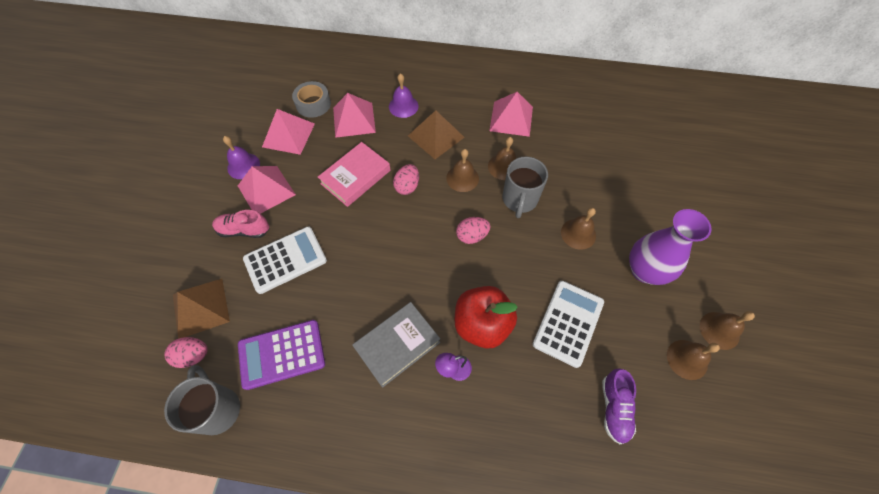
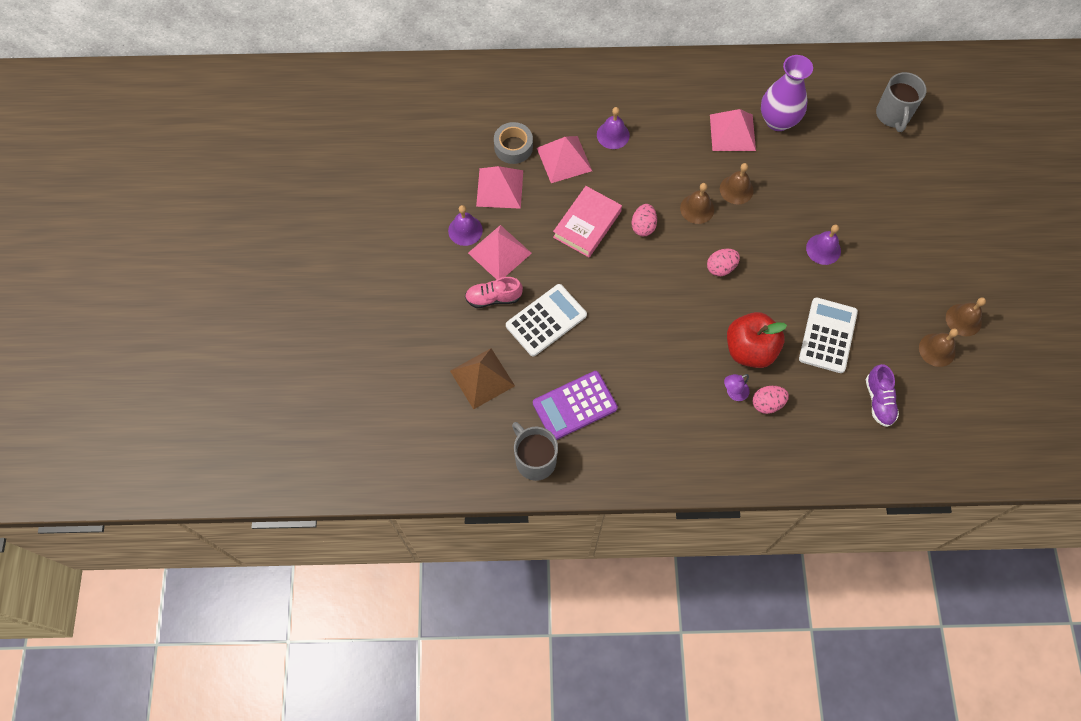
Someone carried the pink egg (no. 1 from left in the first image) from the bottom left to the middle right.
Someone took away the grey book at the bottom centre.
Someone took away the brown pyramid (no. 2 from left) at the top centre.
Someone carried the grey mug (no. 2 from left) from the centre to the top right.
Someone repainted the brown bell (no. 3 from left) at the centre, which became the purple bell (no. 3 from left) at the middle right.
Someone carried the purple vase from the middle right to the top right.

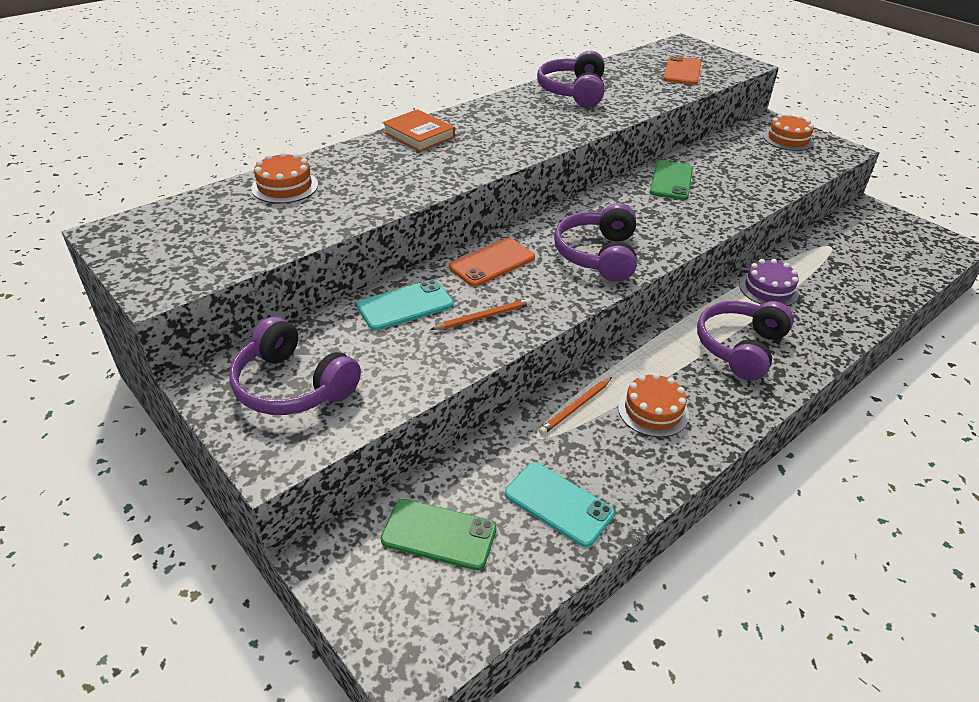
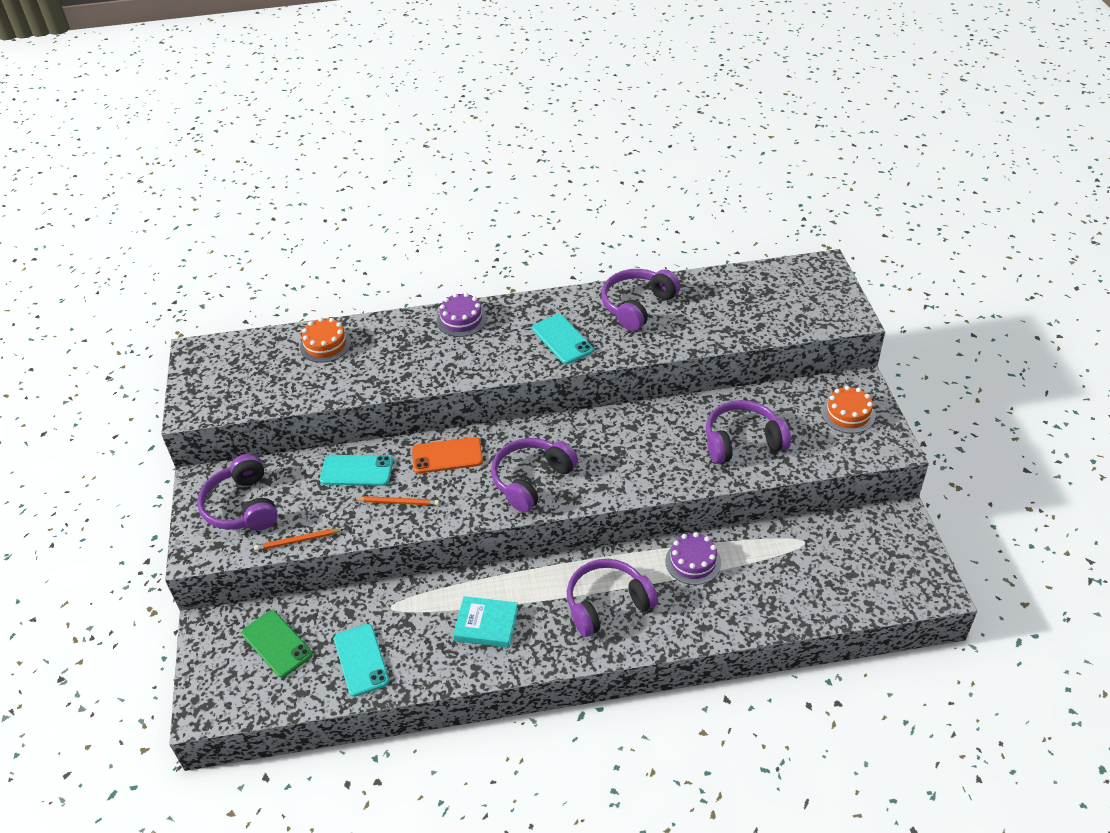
Someone swapped the orange book at the top centre for the purple cake (no. 1 from left) at the centre.
Someone carried the orange pencil (no. 2 from left in the first image) from the centre to the middle left.
Someone swapped the orange cake (no. 2 from left) at the middle right for the turquoise book at the bottom centre.
Someone took away the green phone (no. 2 from left) at the top right.
Someone took away the orange phone (no. 2 from left) at the top right.
Someone put down the turquoise phone (no. 3 from left) at the centre.
Someone put down the purple headphones (no. 5 from left) at the middle right.

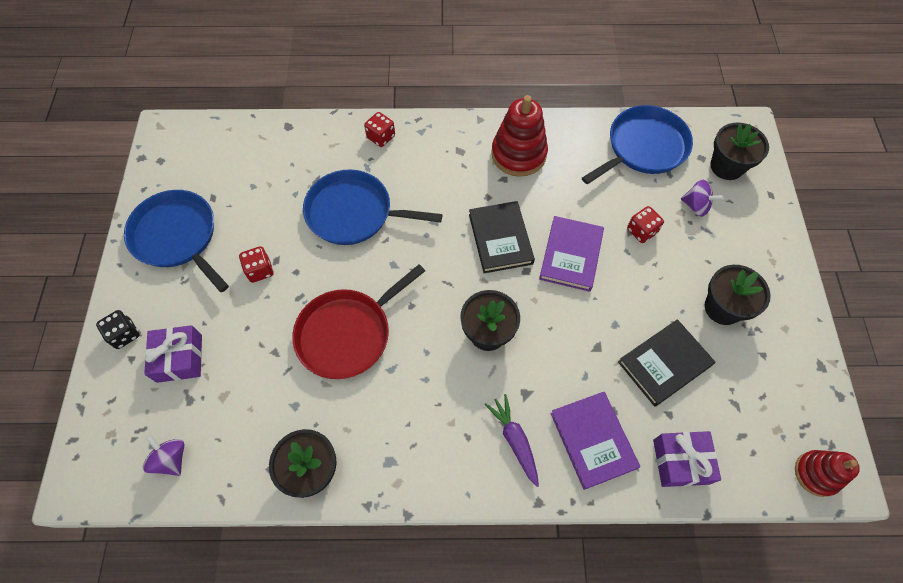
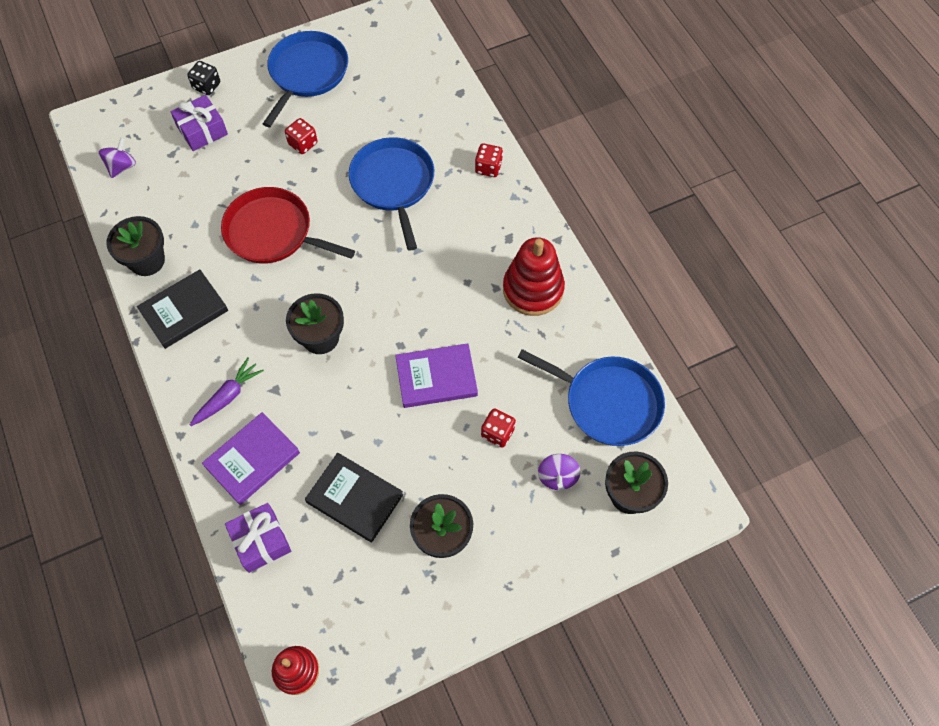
Someone carried the black book (no. 1 from left) from the centre to the middle left.

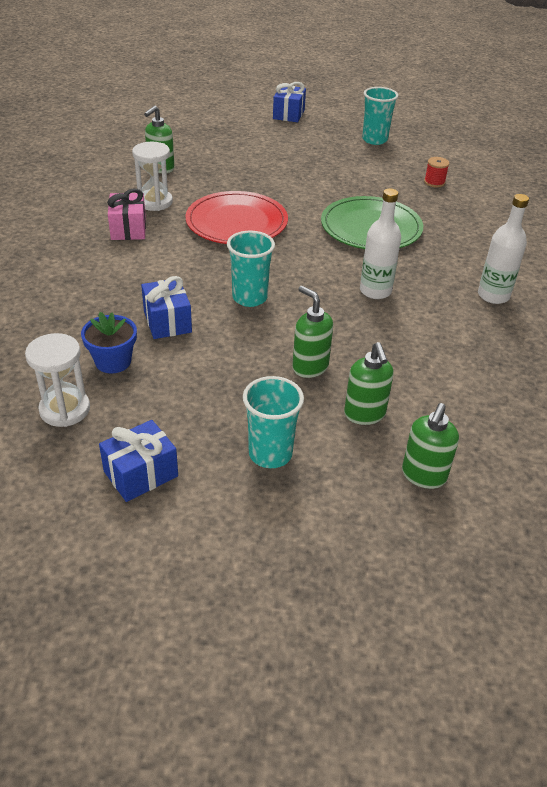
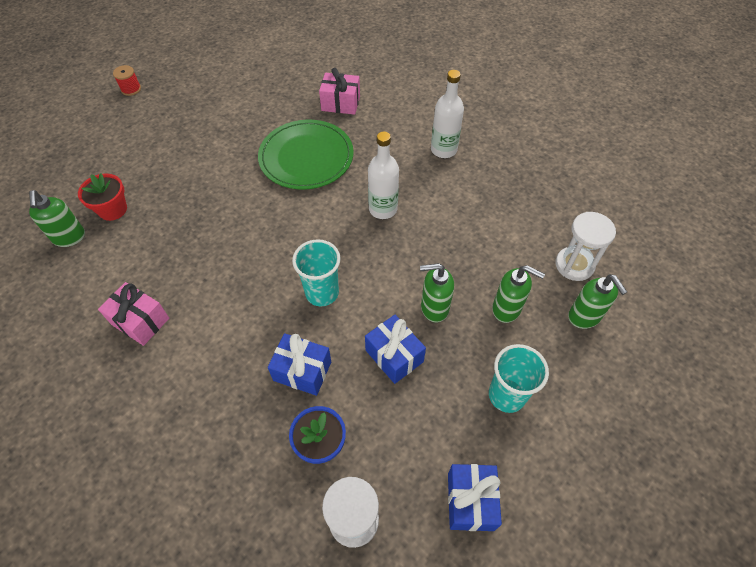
Someone carried the white hourglass (no. 2 from left) from the top left to the middle right.
Someone took away the red plate at the top centre.
Someone carried the blue gift (no. 3 from left in the first image) from the top centre to the centre.
Someone took away the turquoise cup (no. 3 from left) at the top right.
Someone carried the red spool from the top right to the top left.
Someone put down the red flower pot at the middle left.
Someone put down the pink gift (no. 2 from left) at the top centre.

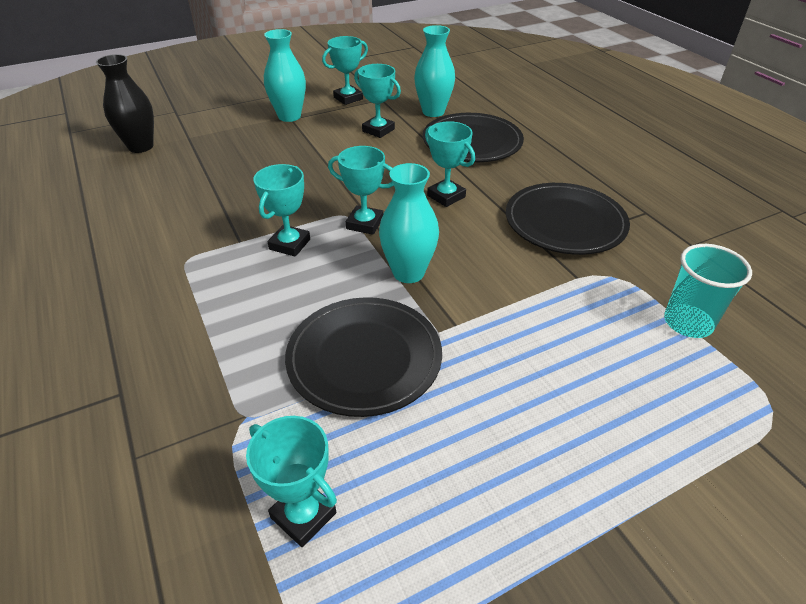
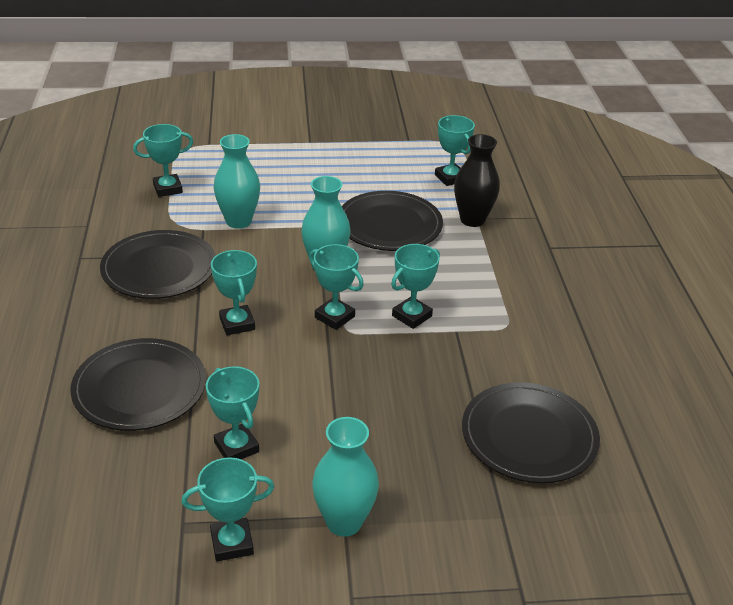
Someone carried the black vase from the top left to the top centre.
Someone carried the turquoise vase (no. 3 from left in the first image) from the top centre to the top left.
Someone swapped the turquoise cup at the middle right for the turquoise trophy (no. 1 from left) at the top left.
Someone put down the black plate (no. 4 from left) at the bottom right.

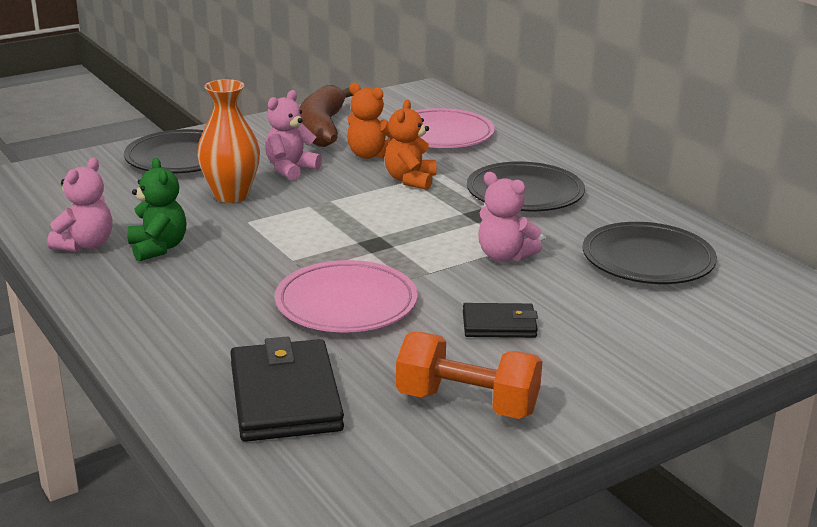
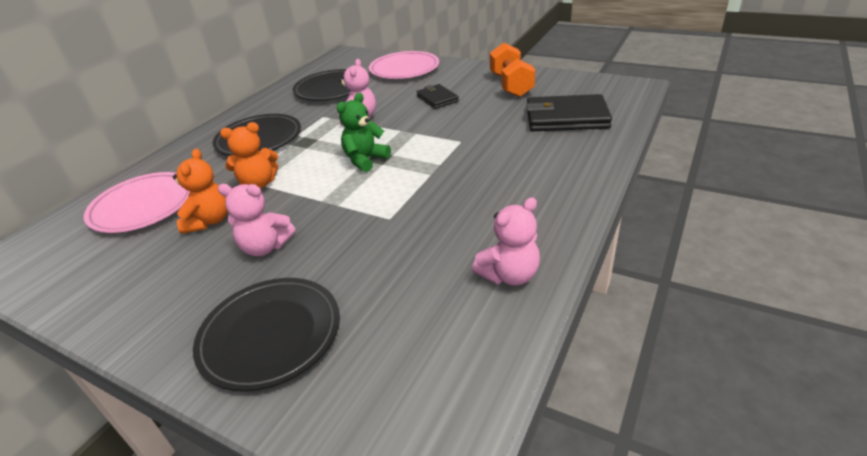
Someone rotated the pink teddy bear (no. 1 from left in the first image) at the middle left by 150 degrees clockwise.
Someone carried the green teddy bear from the middle left to the top centre.
Someone took away the orange vase at the top left.
Someone rotated the black wallet (no. 1 from left in the first image) at the bottom centre by 45 degrees clockwise.
Someone carried the pink plate (no. 1 from left in the first image) from the centre to the top centre.
Someone took away the brown banana at the top centre.

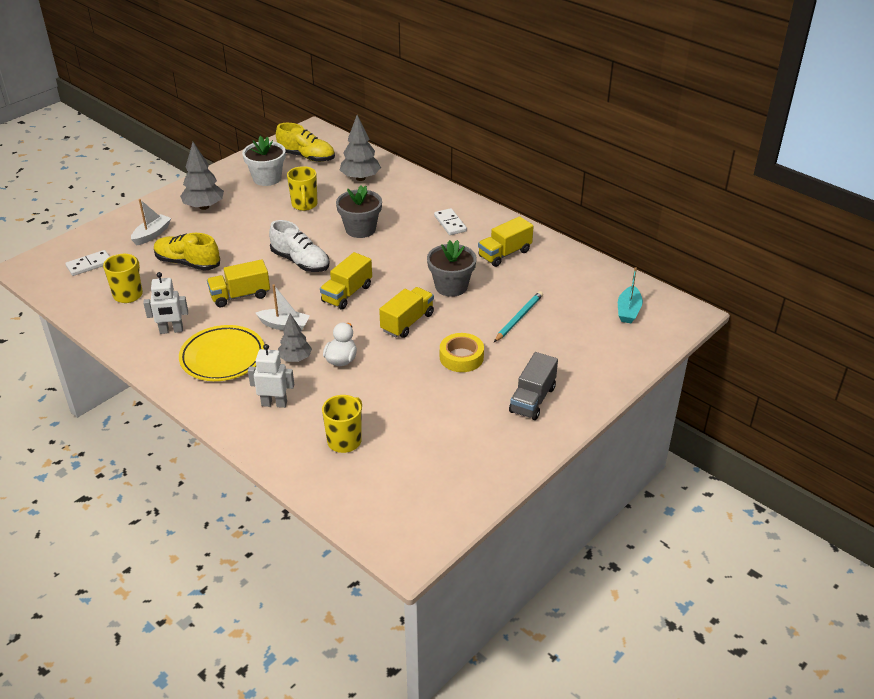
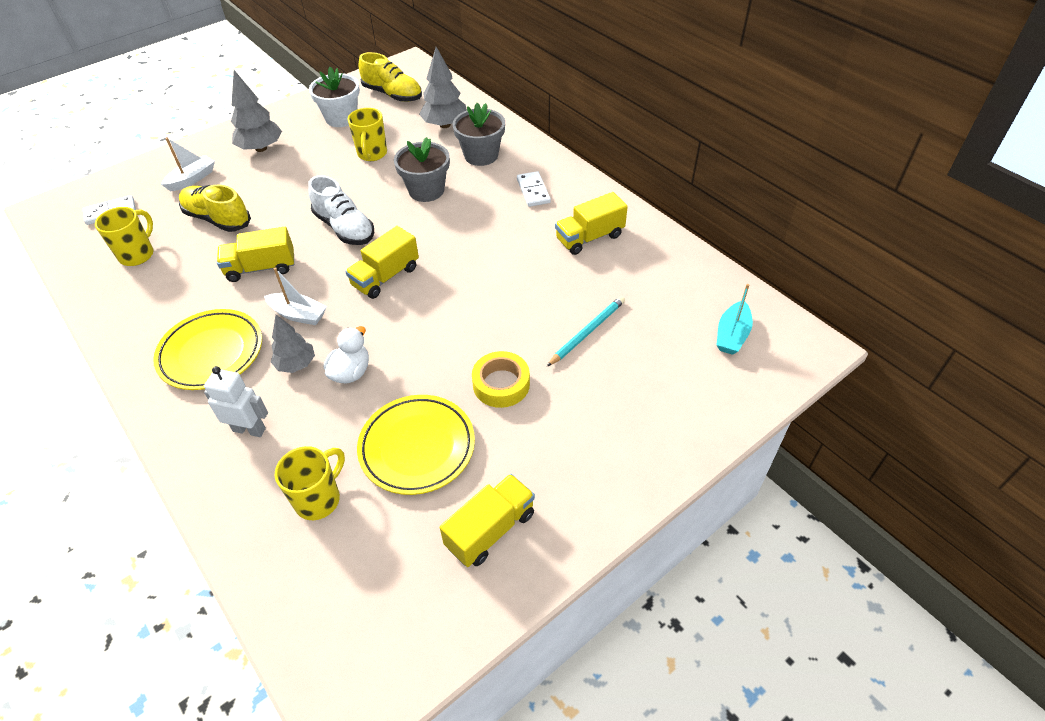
Someone took away the white robot (no. 1 from left) at the middle left.
Someone carried the yellow truck (no. 3 from left) from the centre to the bottom centre.
Someone carried the grey flower pot (no. 2 from left) from the centre to the top centre.
Someone took away the grey truck at the centre.
Someone put down the yellow plate (no. 2 from left) at the centre.

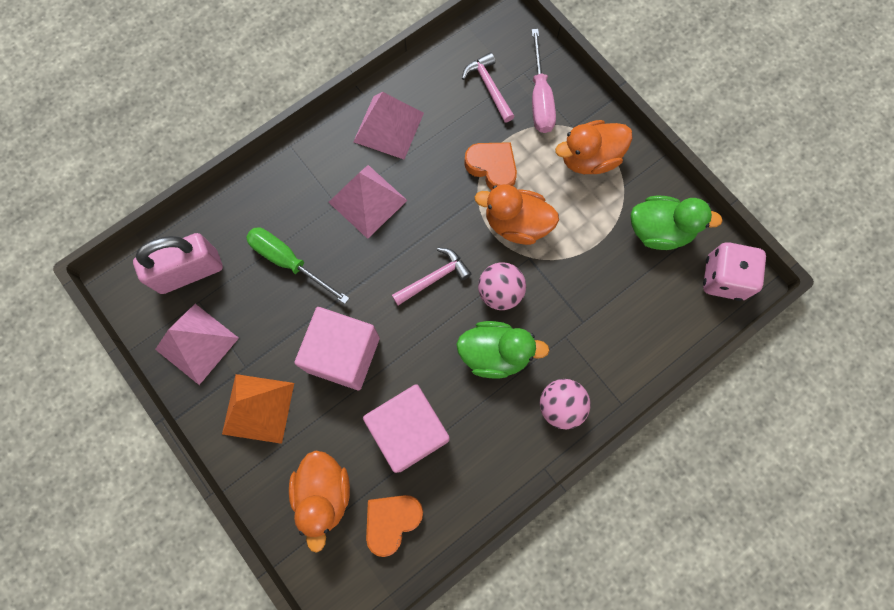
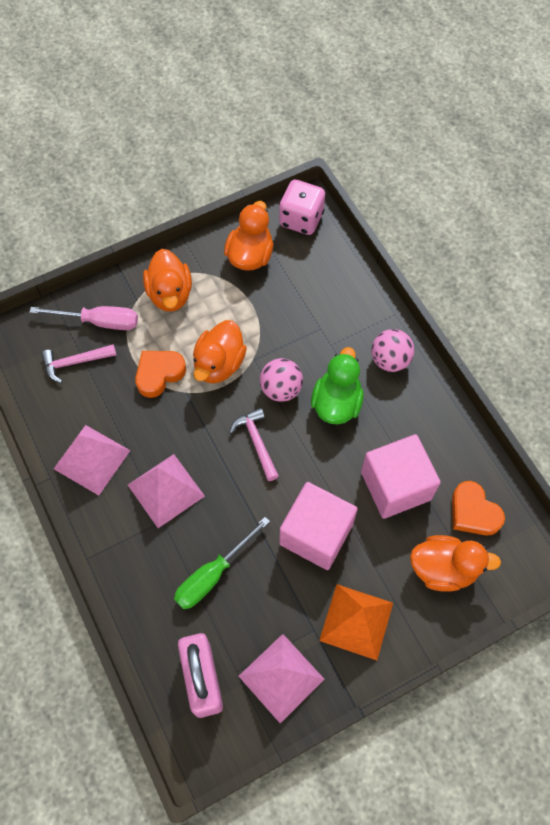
Someone repainted the green duck (no. 2 from left) at the middle right, which became the orange duck (no. 3 from left) at the top centre.

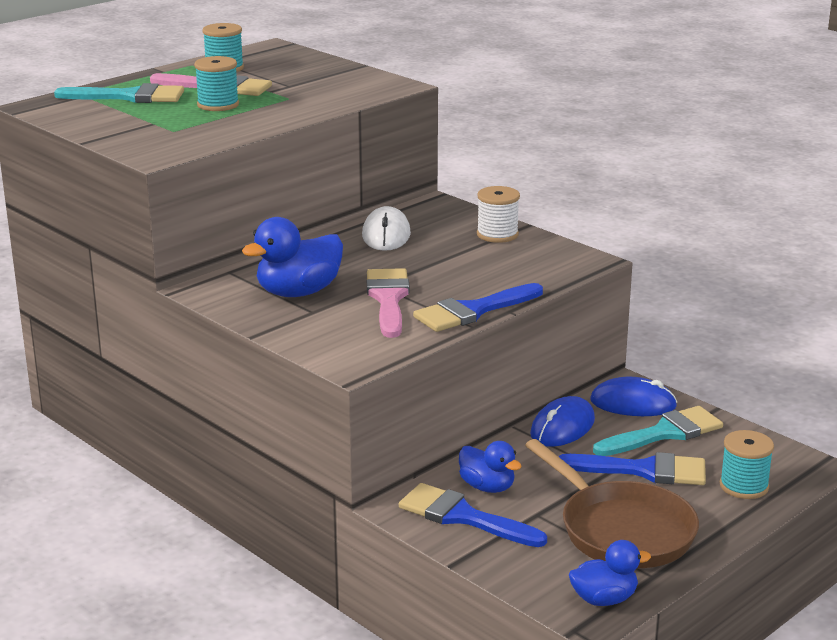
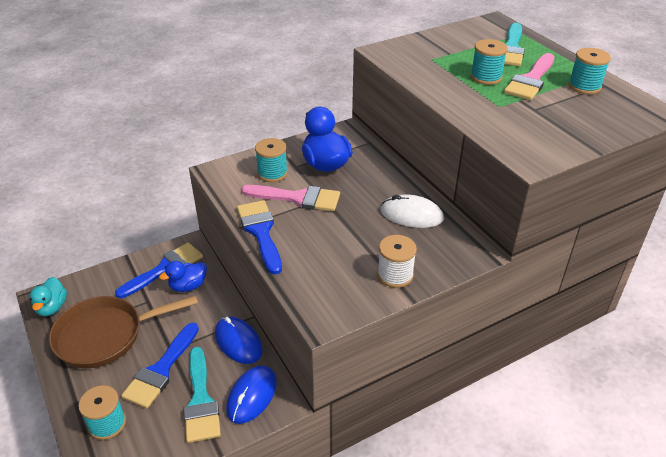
Someone repainted the blue duck (no. 3 from left) at the bottom right, which became the turquoise duck at the middle left.
Someone put down the turquoise spool (no. 2 from left) at the centre.

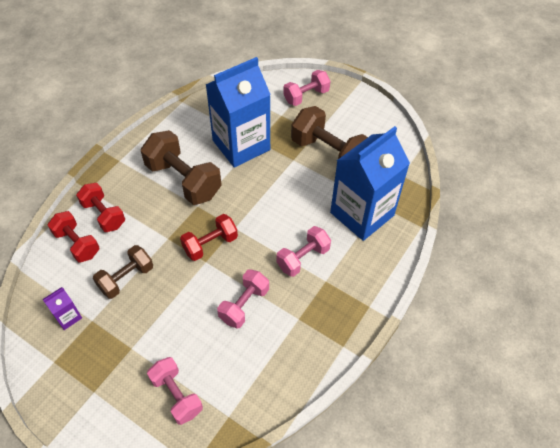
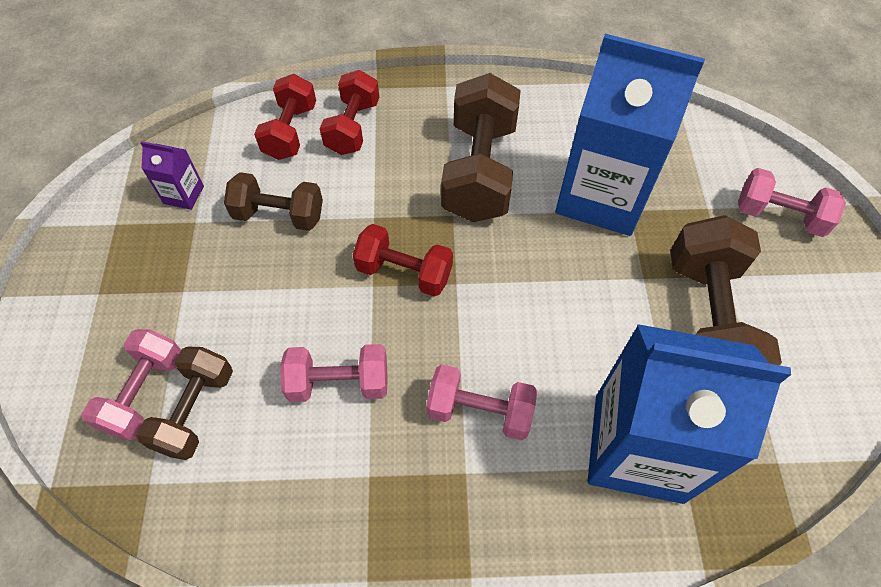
Someone put down the brown dumbbell (no. 1 from left) at the bottom left.

